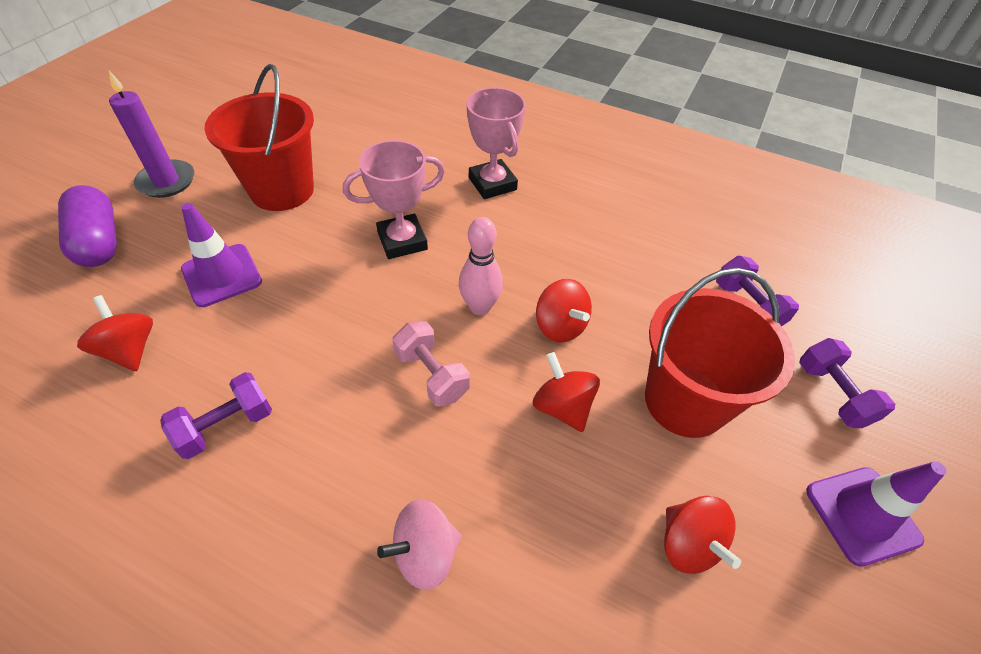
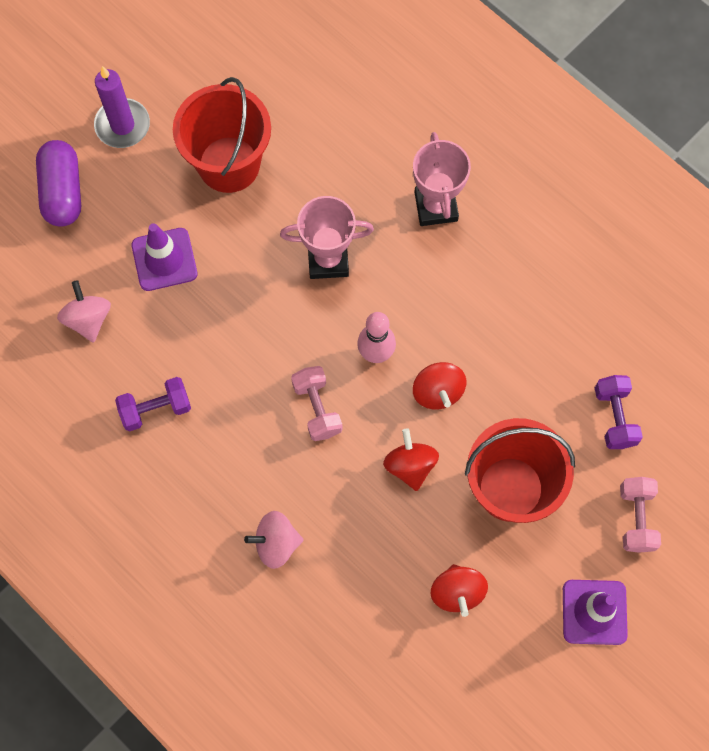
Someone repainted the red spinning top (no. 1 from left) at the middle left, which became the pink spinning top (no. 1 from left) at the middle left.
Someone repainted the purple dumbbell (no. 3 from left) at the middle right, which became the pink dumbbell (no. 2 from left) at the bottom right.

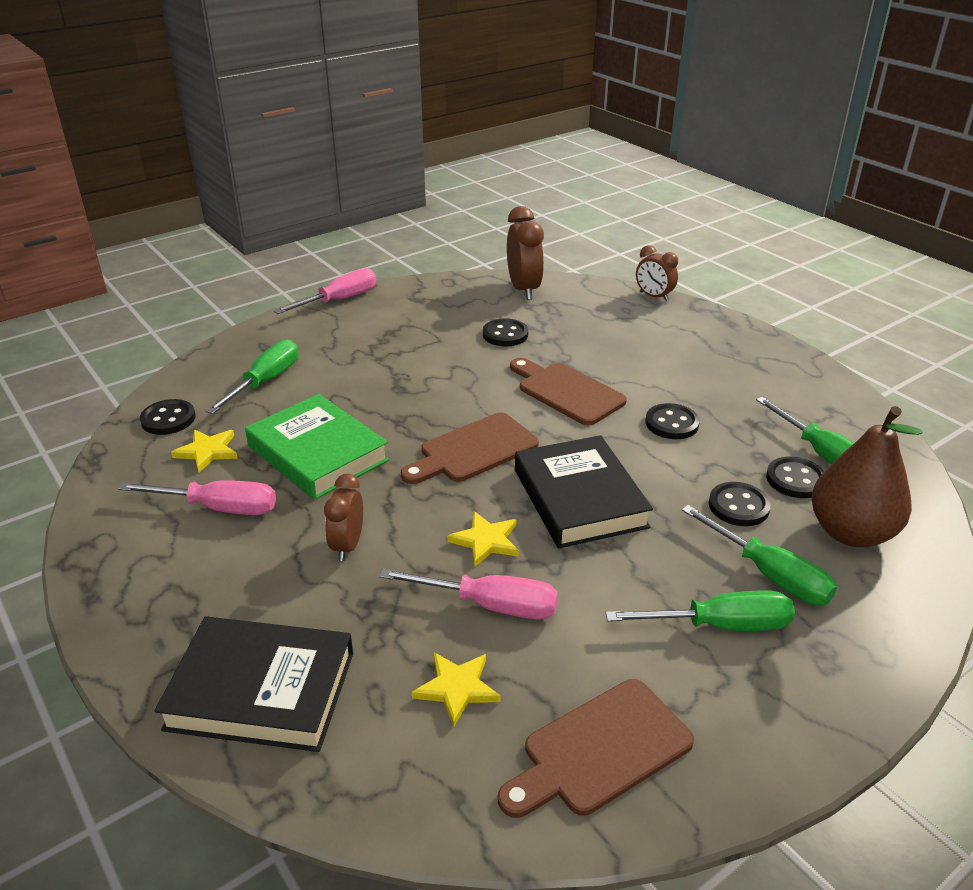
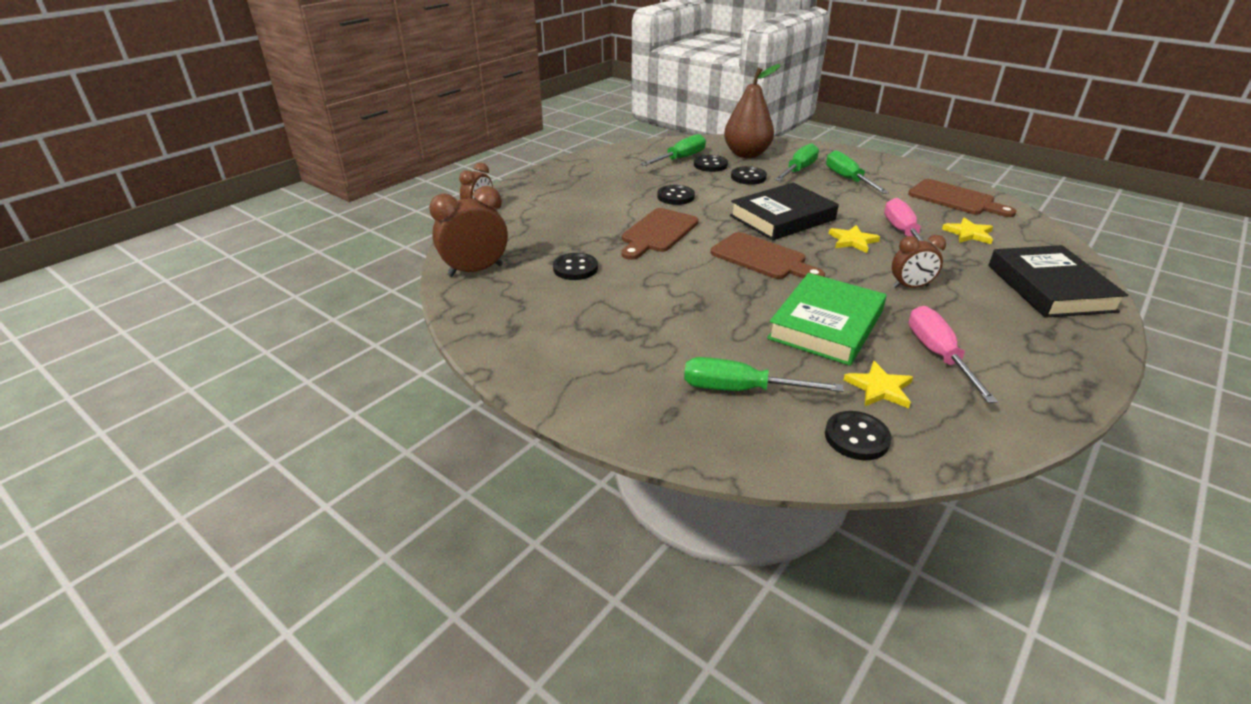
Someone took away the pink screwdriver (no. 2 from left) at the top centre.

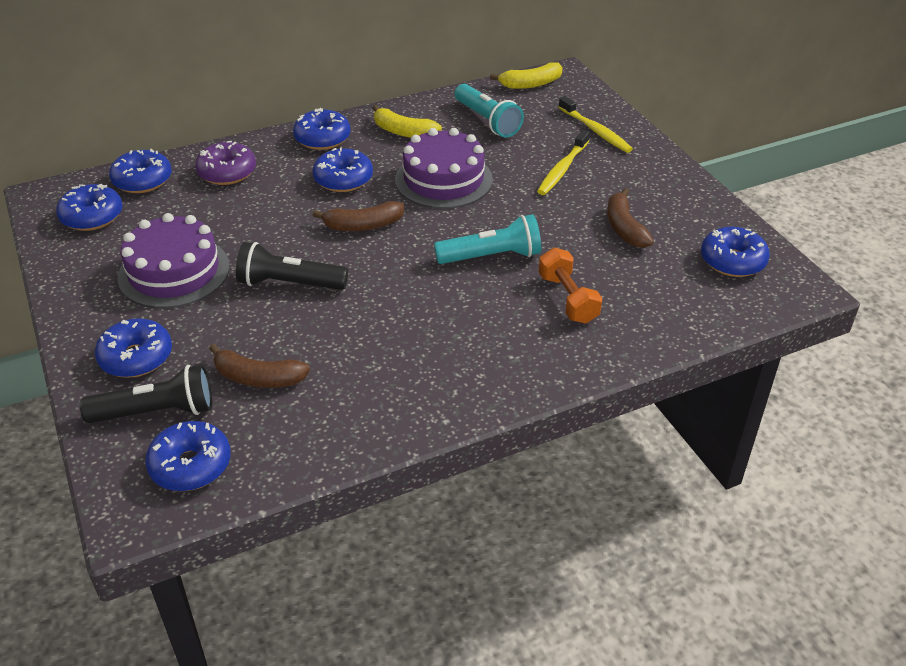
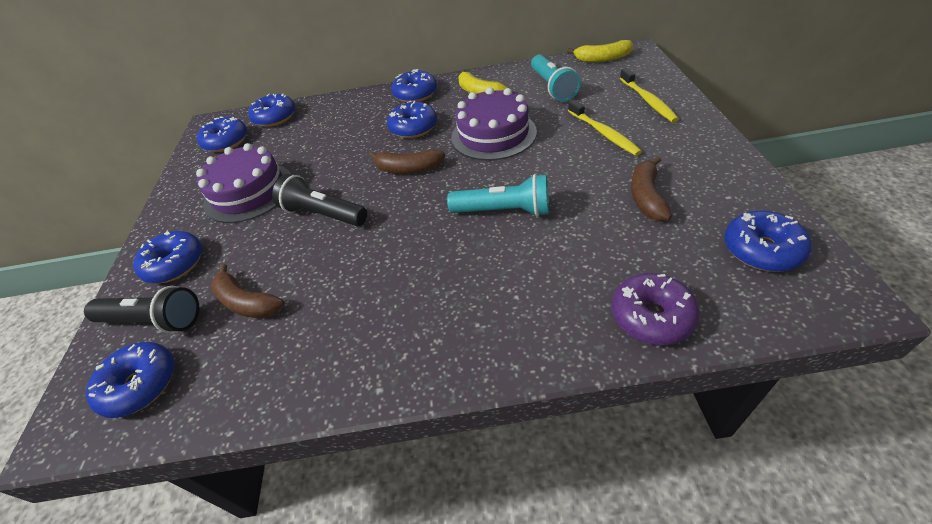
Someone carried the purple donut from the top left to the middle right.
Someone rotated the yellow toothbrush (no. 1 from left) at the top centre by 75 degrees counterclockwise.
Someone took away the orange dumbbell at the centre.

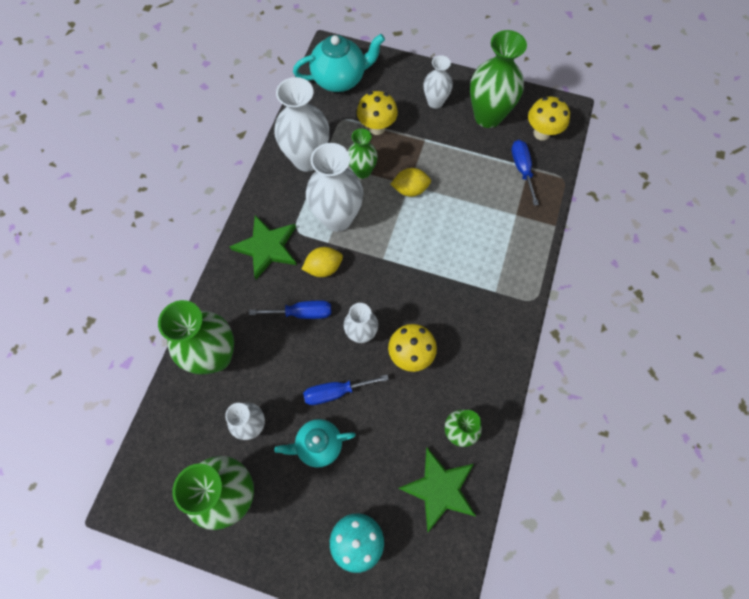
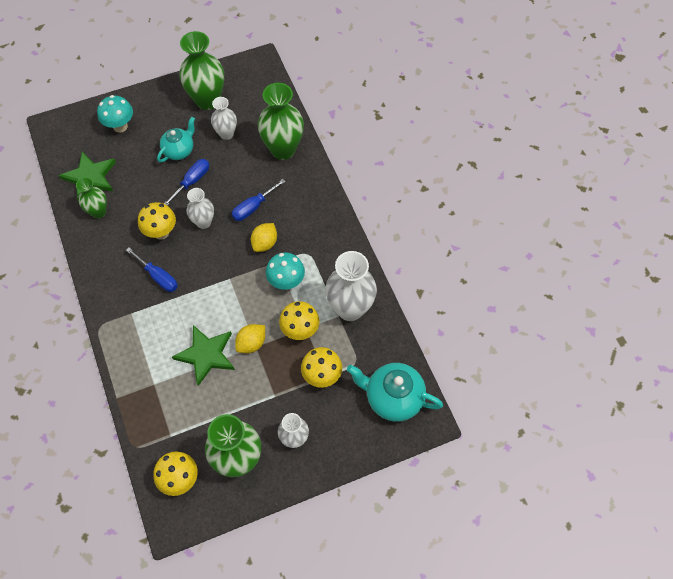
Someone carried the green star (no. 1 from left in the first image) from the centre to the middle left.
Someone rotated the turquoise teapot (no. 2 from left) at the top centre by 75 degrees clockwise.
Someone swapped the white vase (no. 3 from left) at the top centre for the turquoise mushroom (no. 2 from left) at the centre.
Someone swapped the green vase (no. 3 from left) at the top centre for the yellow mushroom (no. 3 from left) at the centre.
Someone carried the blue screwdriver (no. 3 from left in the first image) from the top right to the middle left.

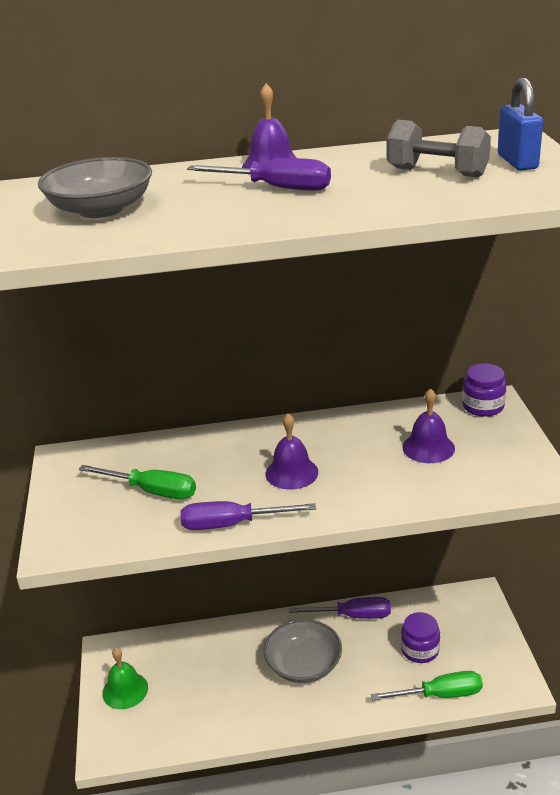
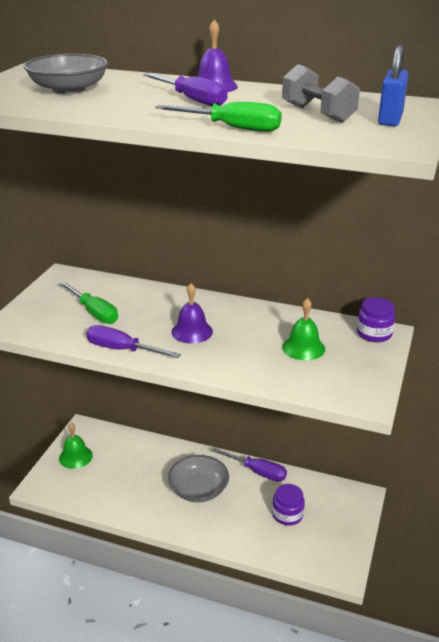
Someone carried the green screwdriver (no. 2 from left) from the bottom right to the top centre.
Someone repainted the purple bell (no. 3 from left) at the middle right, which became the green bell (no. 2 from left) at the middle right.

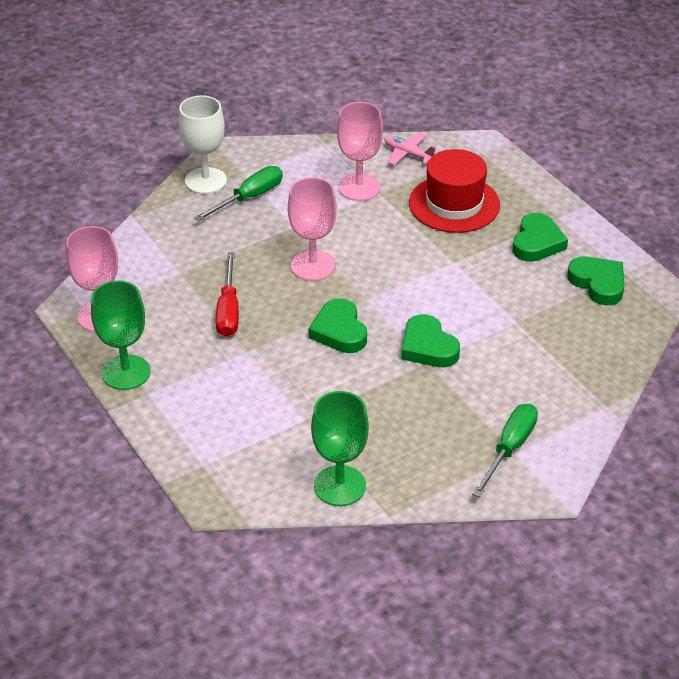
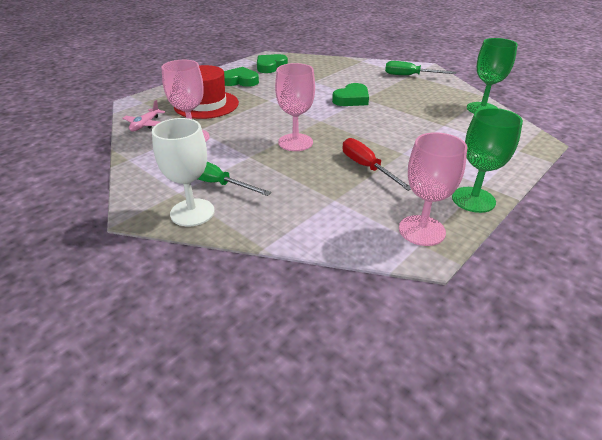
Someone rotated the red screwdriver at the centre by 105 degrees counterclockwise.
Someone took away the green heart (no. 1 from left) at the centre.

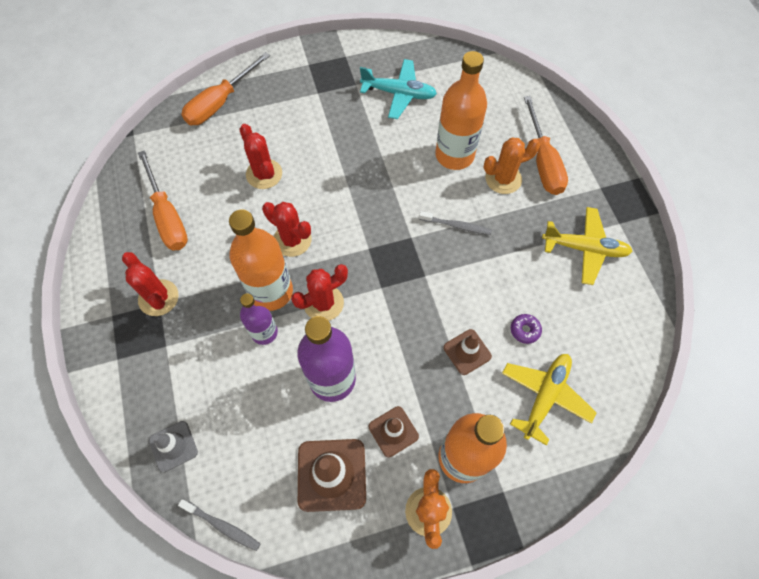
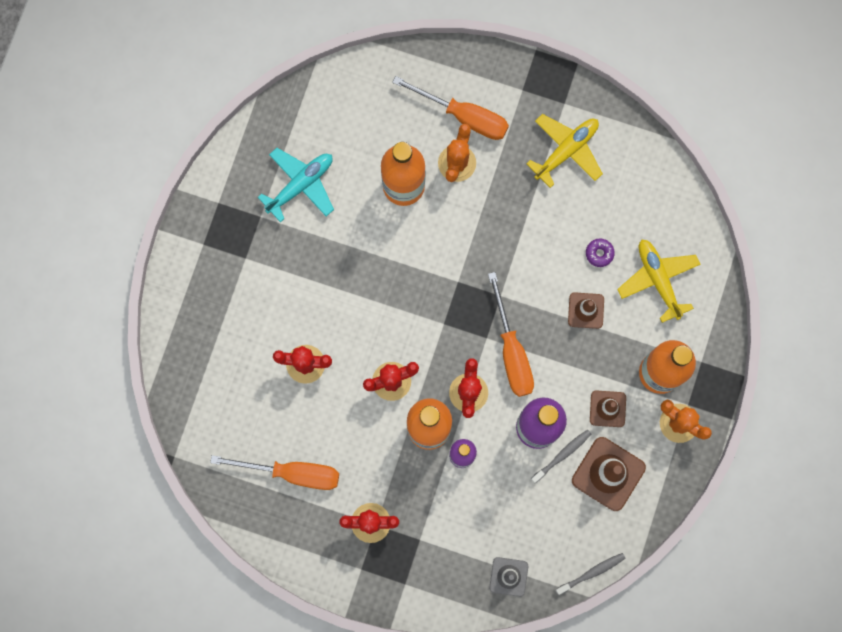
Someone carried the orange screwdriver (no. 2 from left in the first image) from the top left to the centre.
Someone carried the grey toothbrush (no. 2 from left in the first image) from the centre to the bottom centre.

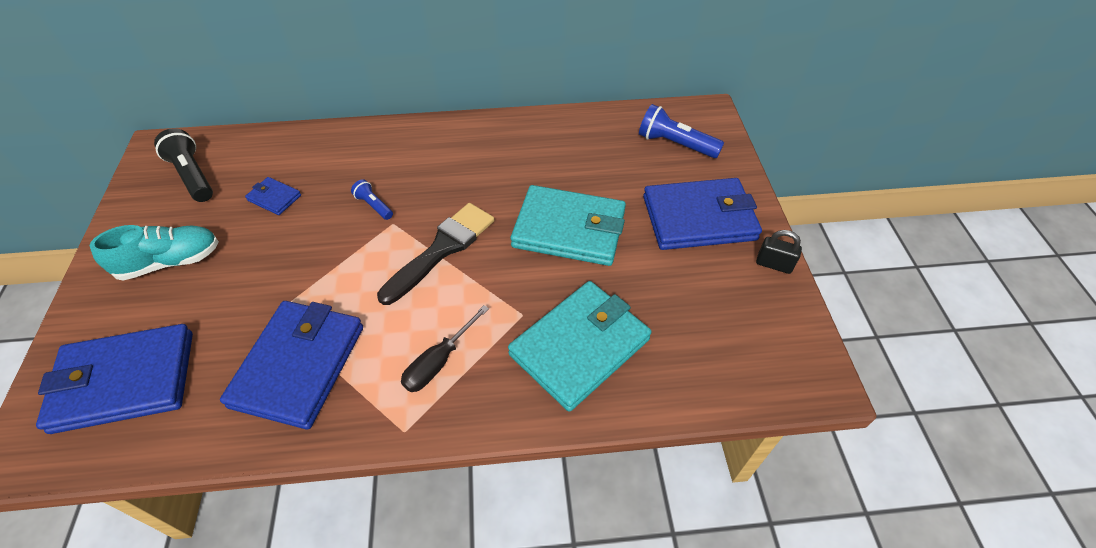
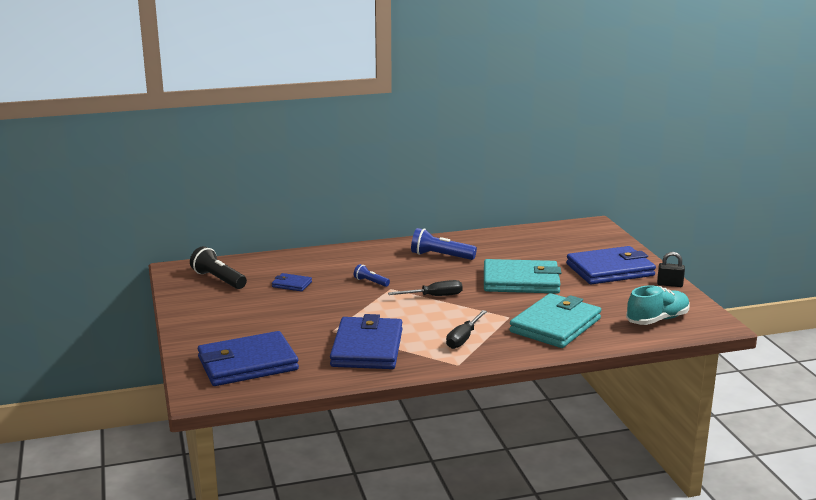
Someone carried the turquoise shoe from the middle left to the middle right.
Someone swapped the black brush at the centre for the black screwdriver (no. 1 from left) at the centre.
Someone carried the blue flashlight (no. 2 from left) from the top centre to the centre.

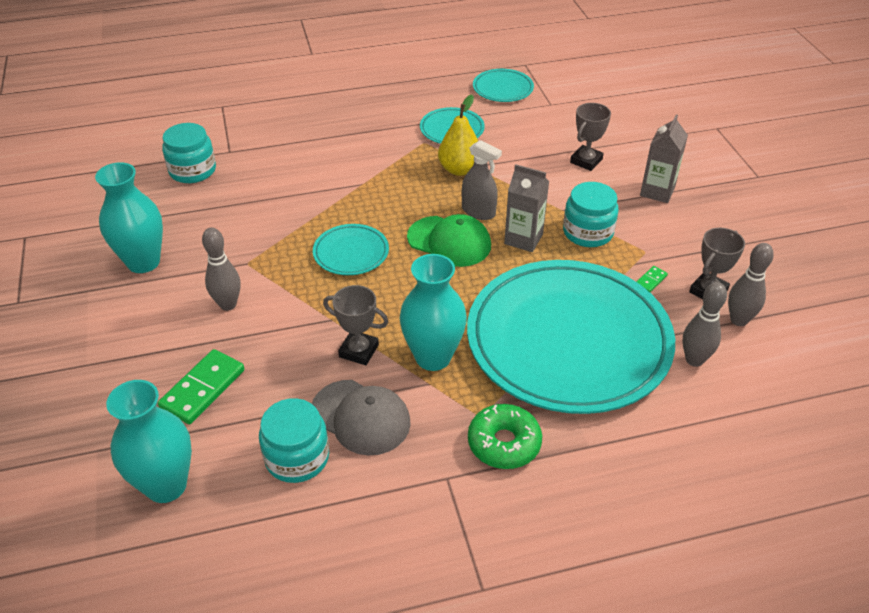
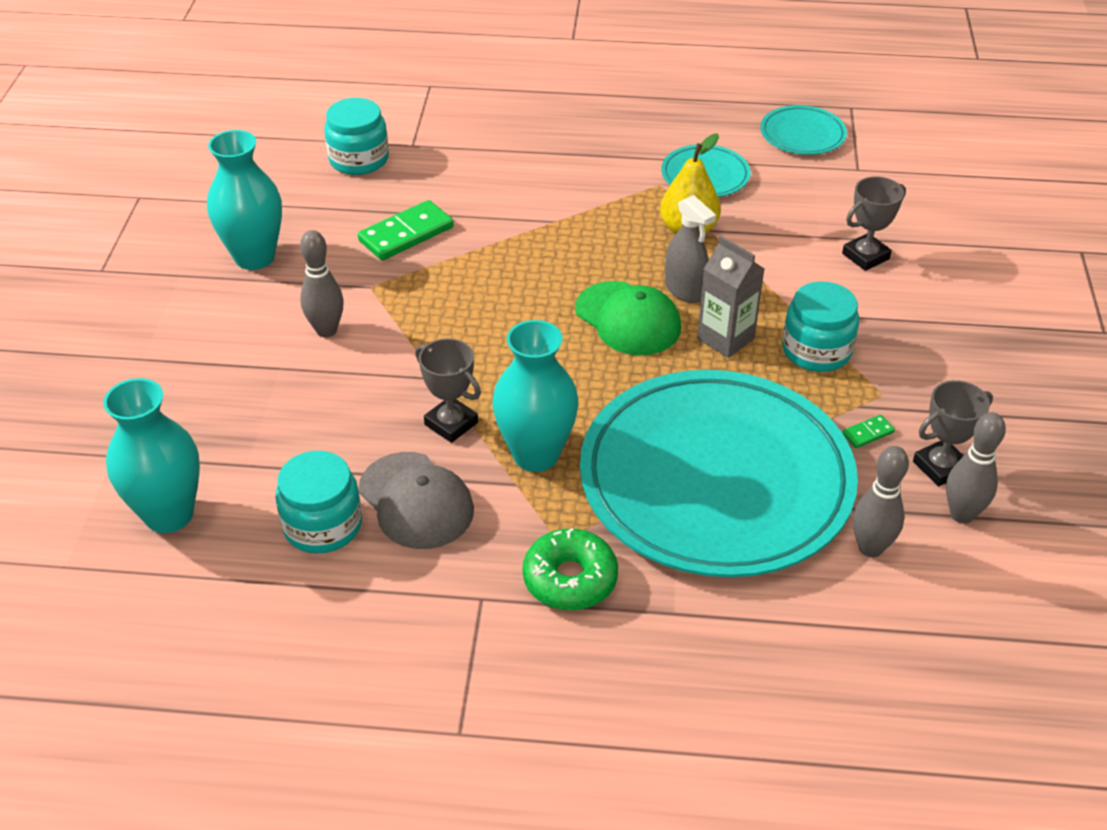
Someone carried the green domino (no. 1 from left) from the middle left to the top centre.
Someone took away the turquoise plate (no. 1 from left) at the centre.
Someone took away the grey carton (no. 2 from left) at the top right.

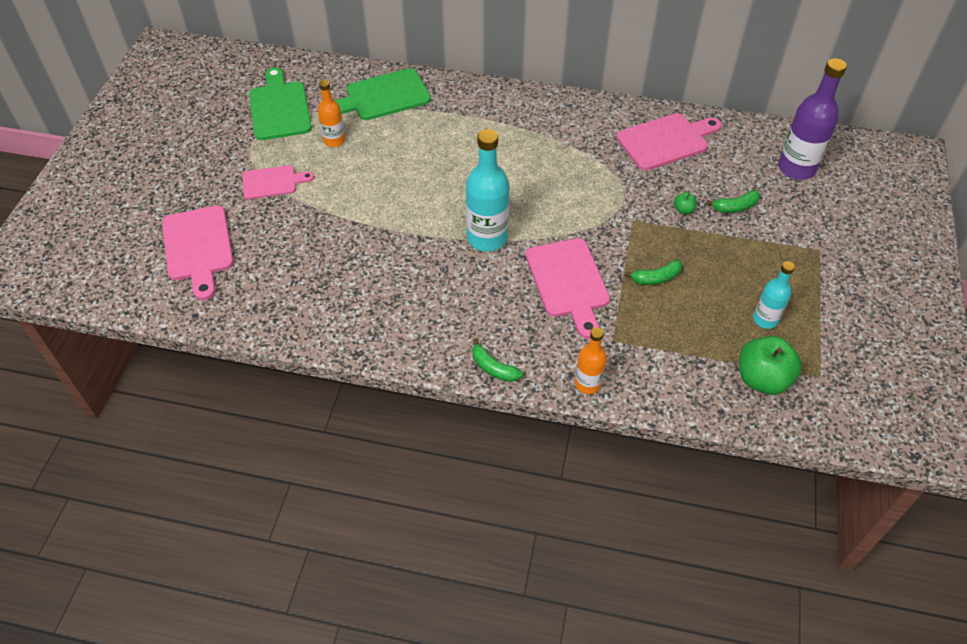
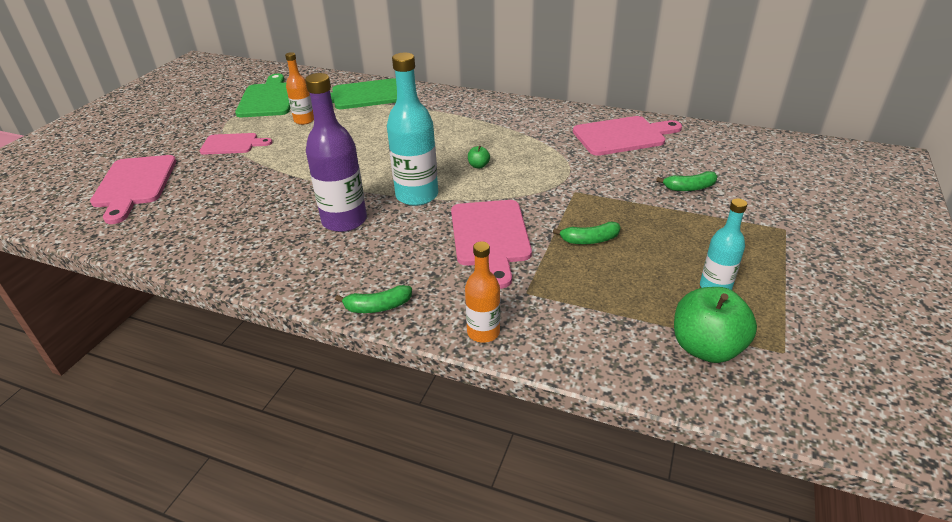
Someone rotated the green banana (no. 1 from left) at the centre by 60 degrees counterclockwise.
Someone carried the green apple (no. 1 from left) from the top right to the top centre.
Someone carried the purple bottle from the top right to the top centre.

